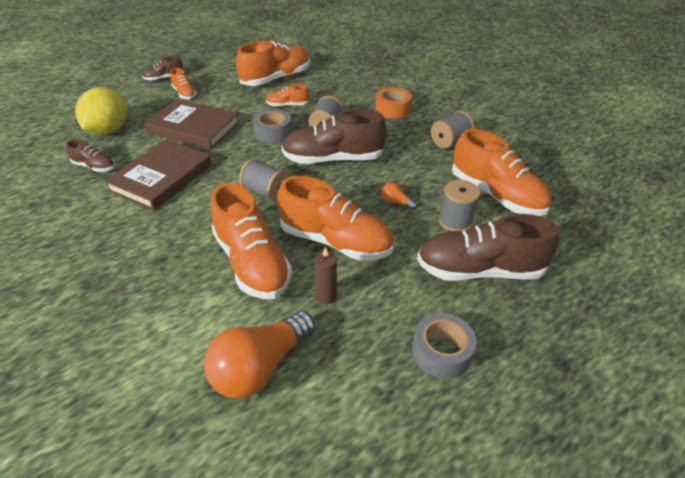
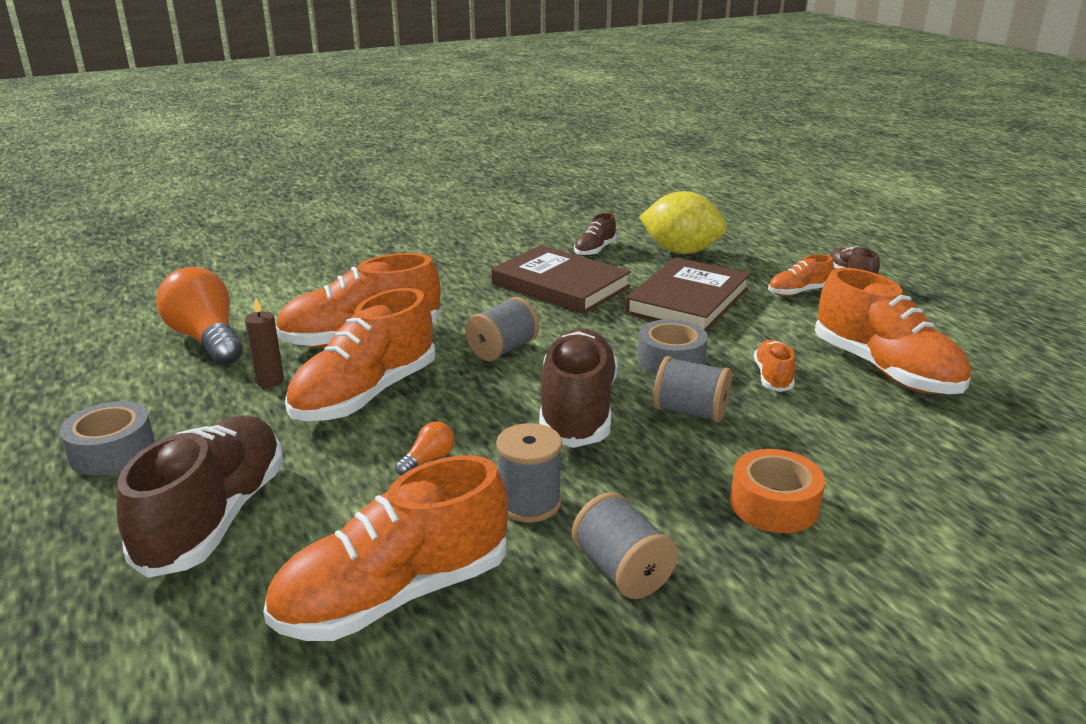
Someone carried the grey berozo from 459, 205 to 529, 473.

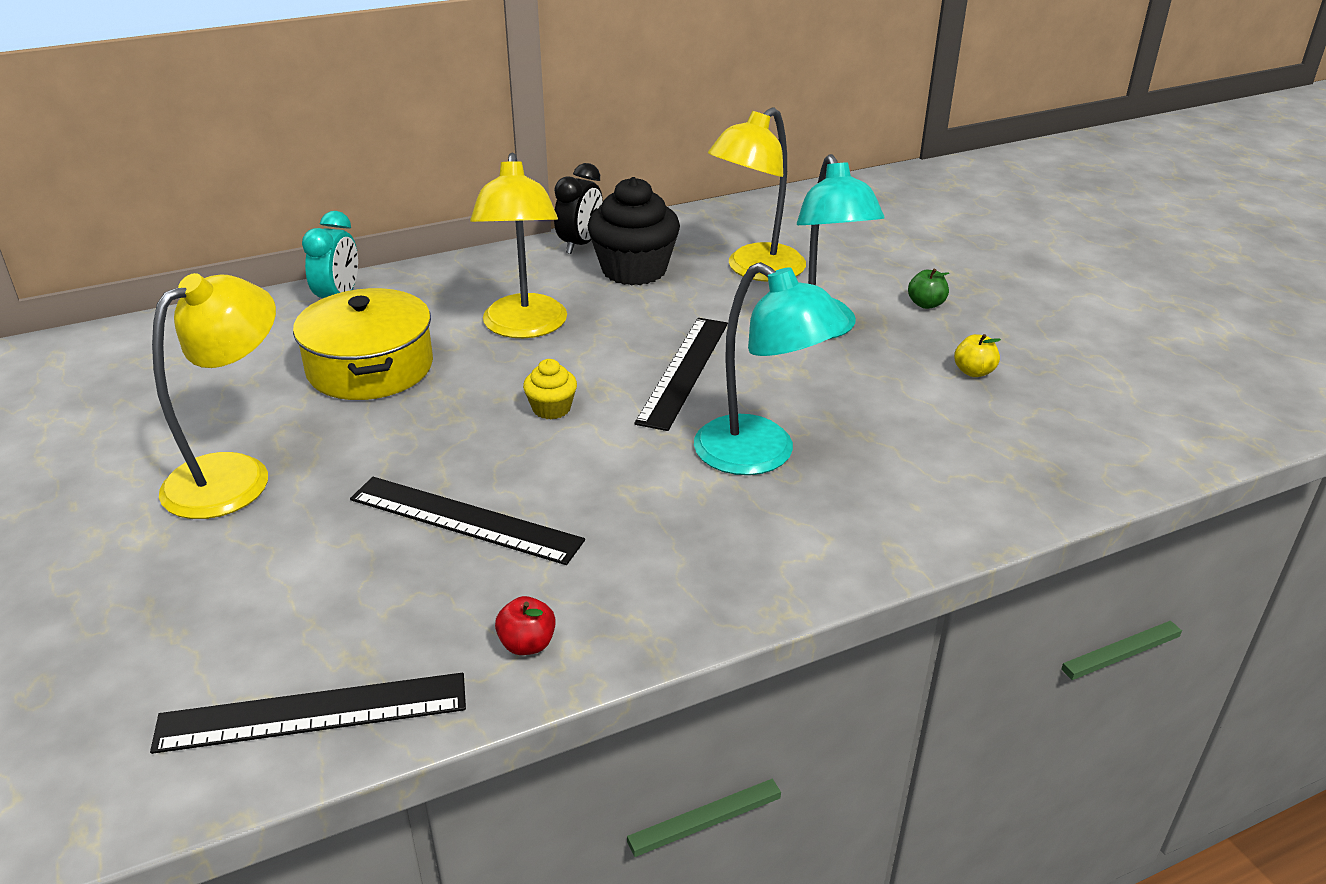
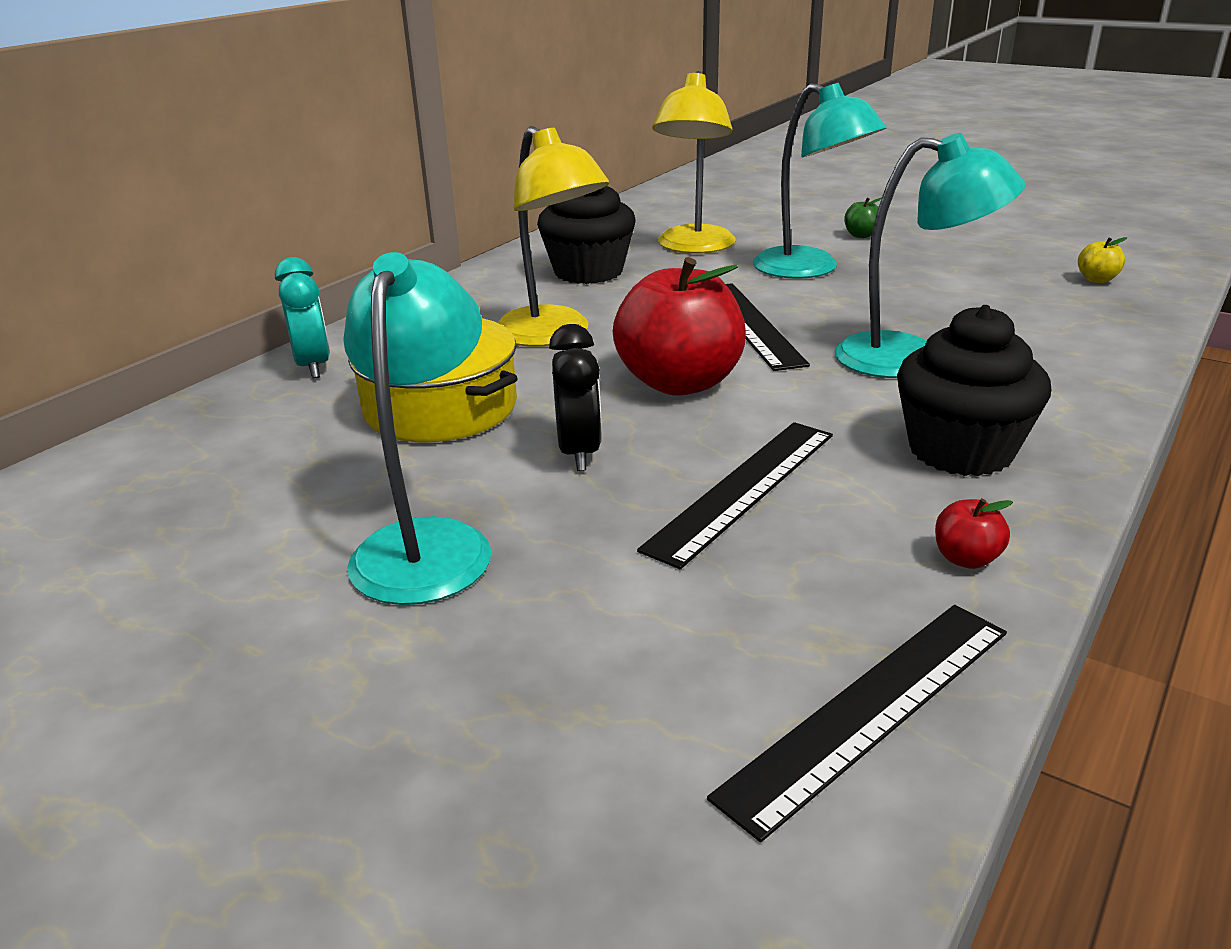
Someone carried the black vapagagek from 578, 208 to 575, 397.
Someone repainted the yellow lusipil at 214, 396, which became the turquoise lusipil at 417, 428.
Someone carried the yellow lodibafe from 977, 355 to 1103, 260.
Someone swapped the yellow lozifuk at 550, 389 for the red lodibafe at 679, 326.
Someone rotated the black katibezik at 467, 521 by 45 degrees counterclockwise.
Someone put down the black lozifuk at 974, 390.

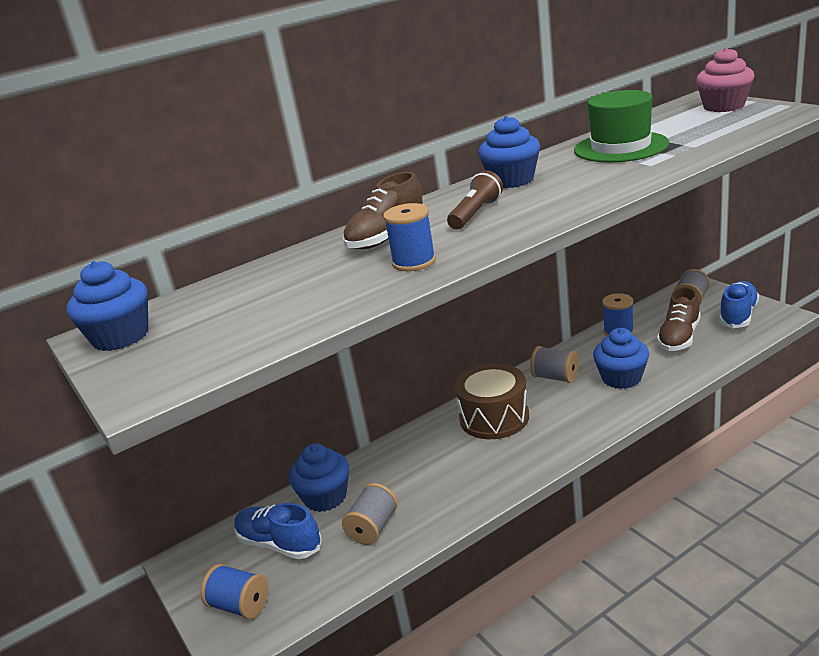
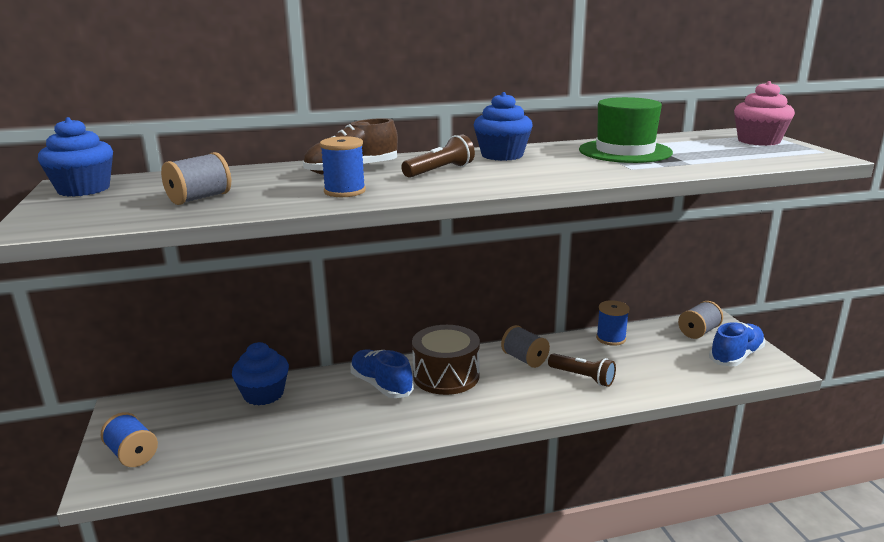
Someone took away the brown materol at 679, 319.
Someone swapped the blue lozifuk at 621, 358 for the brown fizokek at 582, 370.
Someone carried the grey berozo from 370, 514 to 196, 178.
Someone carried the blue materol from 278, 531 to 382, 373.

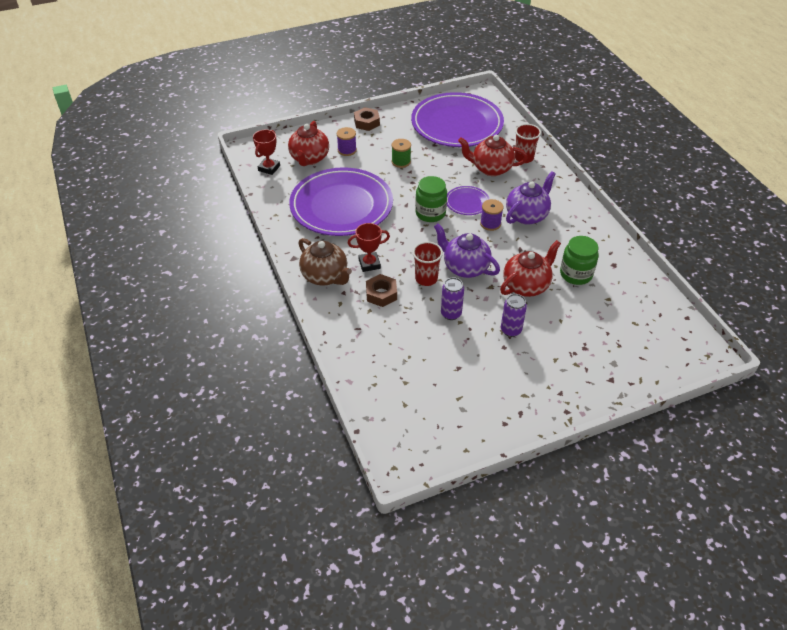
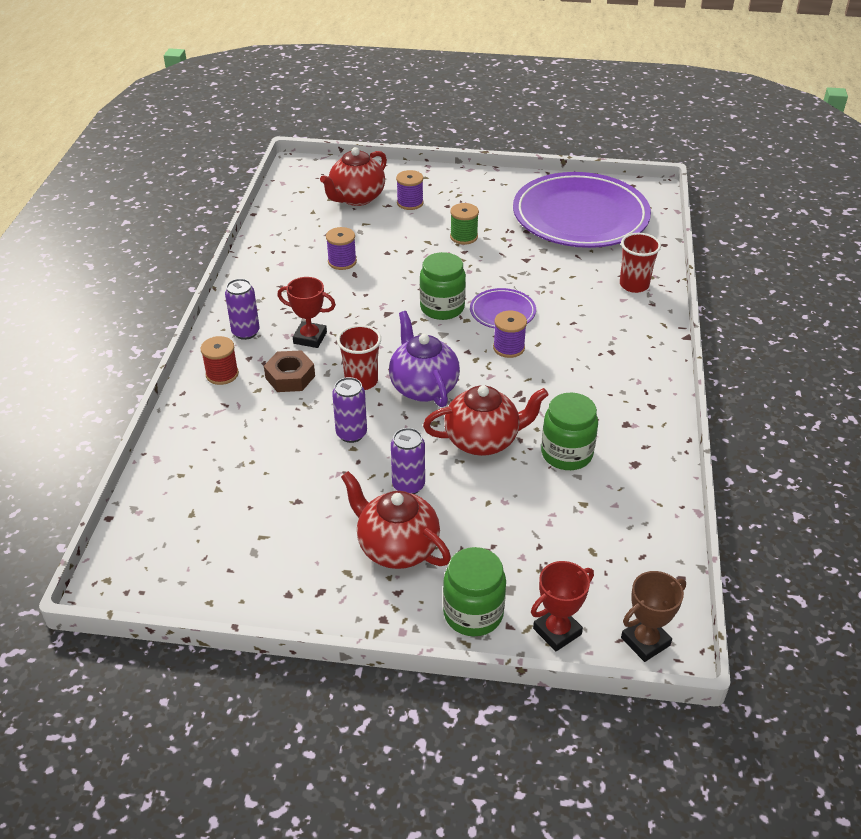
Someone took away the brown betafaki at 367, 119.
Someone carried the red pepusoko from 266, 152 to 562, 606.
Someone carried the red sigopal from 493, 155 to 396, 520.
Someone swapped the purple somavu at 341, 201 for the purple berozo at 341, 248.
Someone took away the purple sigopal at 531, 198.
Someone swapped the brown sigopal at 325, 262 for the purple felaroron at 242, 309.
Someone put down the red berozo at 219, 360.
Someone put down the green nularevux at 474, 591.
Someone put down the brown pepusoko at 653, 616.

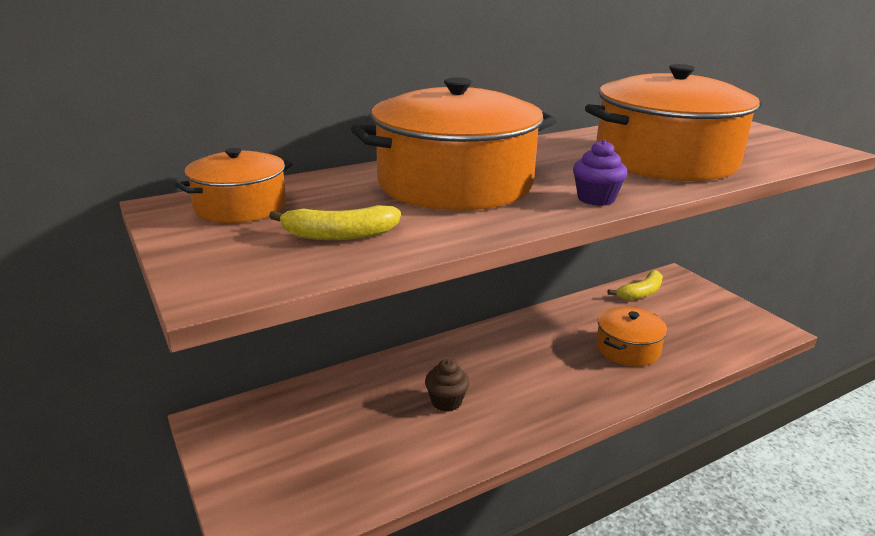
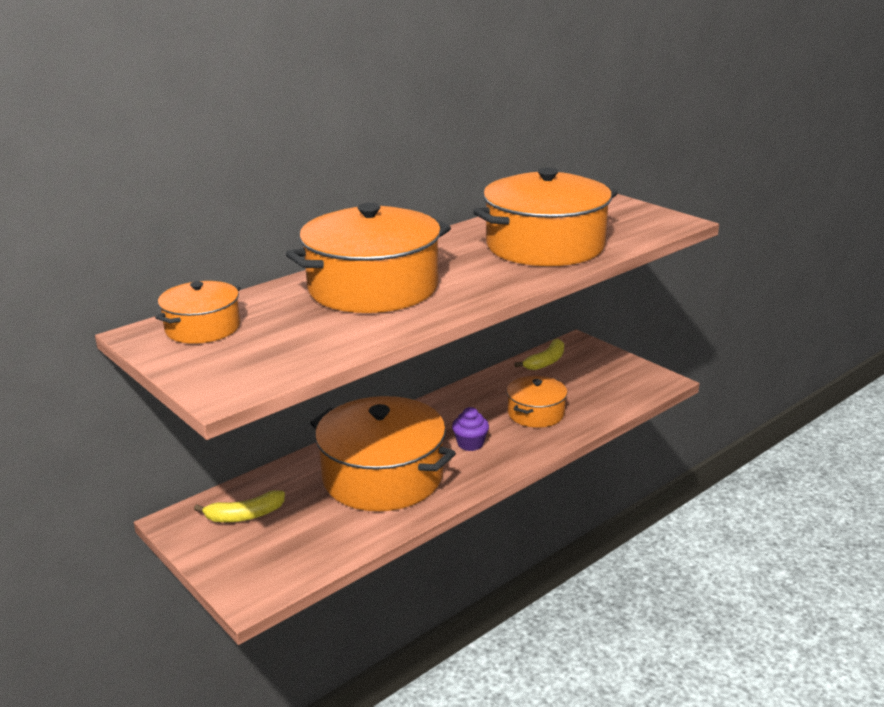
Someone carried the purple lozifuk from 600, 173 to 470, 429.
Someone carried the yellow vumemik from 335, 222 to 239, 506.
Someone swapped the brown lozifuk at 447, 385 for the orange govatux at 383, 453.

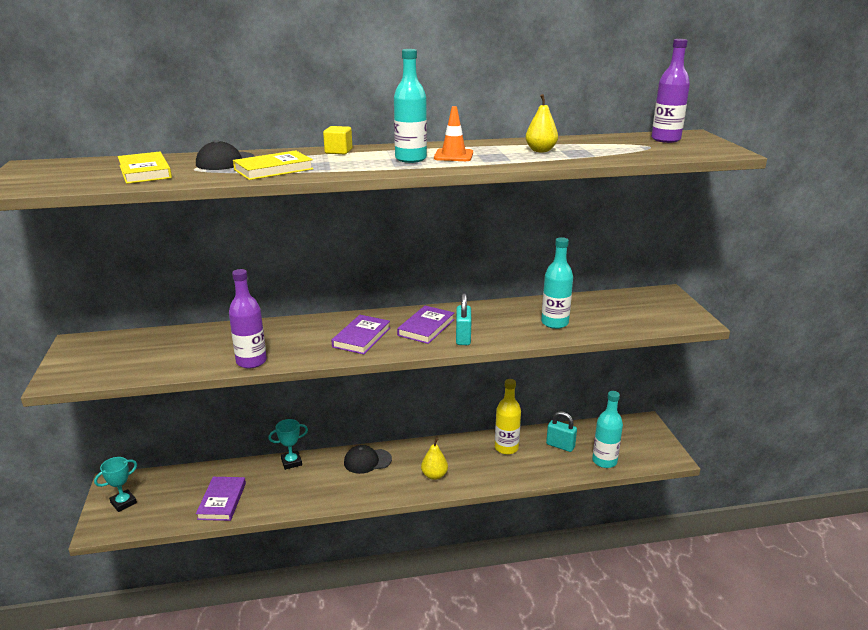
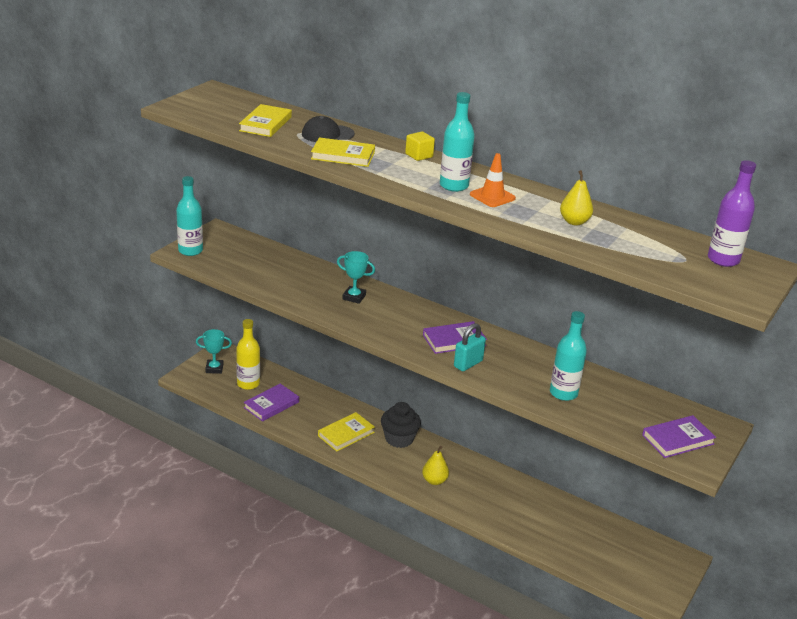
Someone took away the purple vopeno at 248, 319.
Someone carried the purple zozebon from 360, 334 to 679, 436.
Someone carried the yellow vopeno from 508, 417 to 248, 354.
Someone carried the turquoise vopeno from 607, 429 to 189, 216.
Someone took away the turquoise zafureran at 561, 431.
Someone carried the turquoise pepusoko from 288, 444 to 356, 277.
Someone swapped the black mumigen at 368, 459 for the black lozifuk at 401, 425.
Someone put down the yellow zozebon at 346, 432.

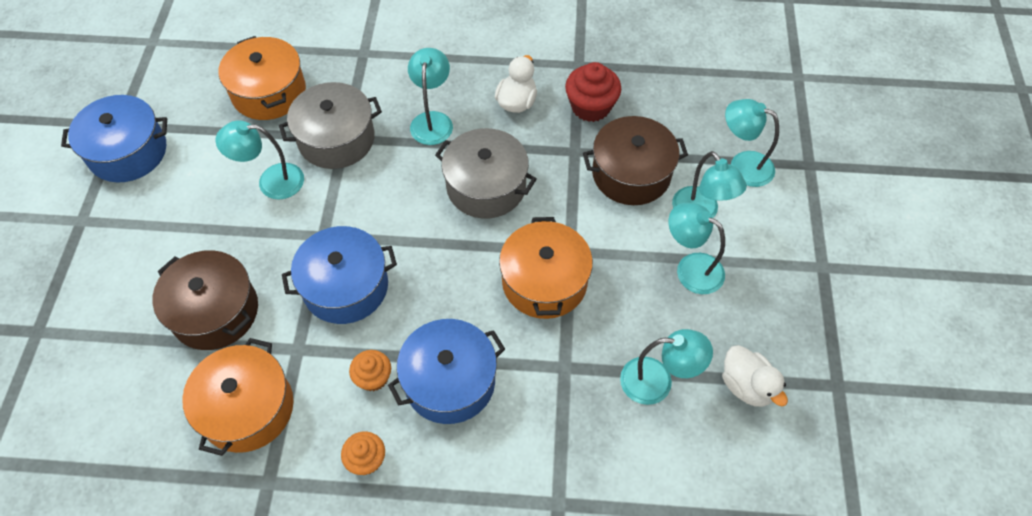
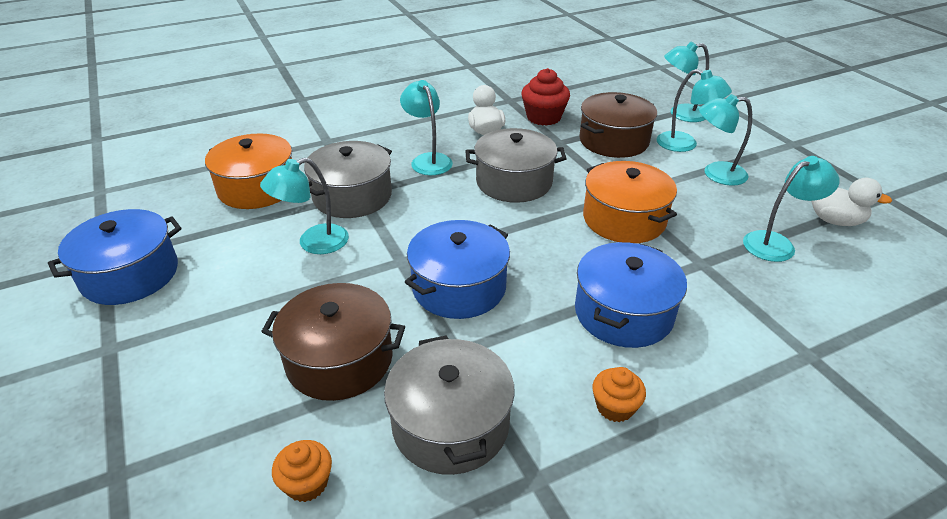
Someone repainted the orange govatux at 237, 397, which became the grey govatux at 449, 405.
Someone carried the orange lozifuk from 370, 370 to 302, 471.

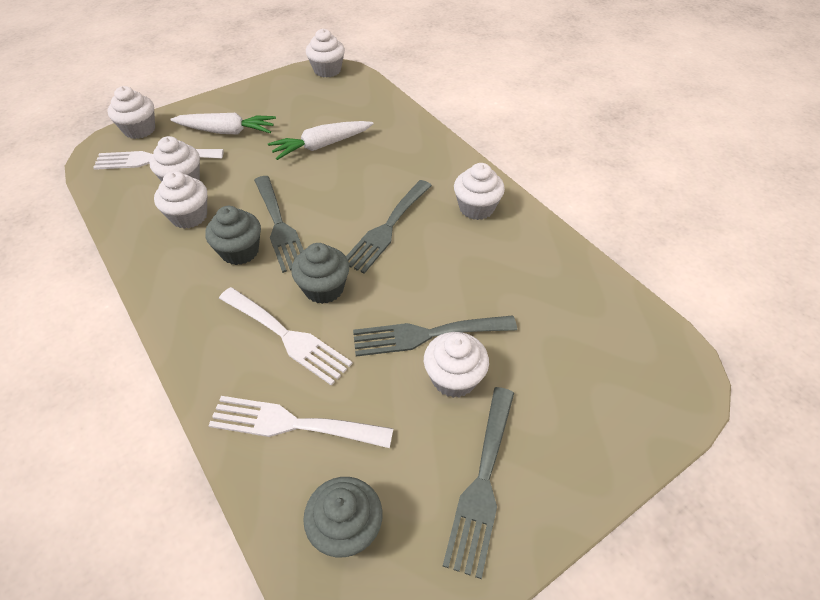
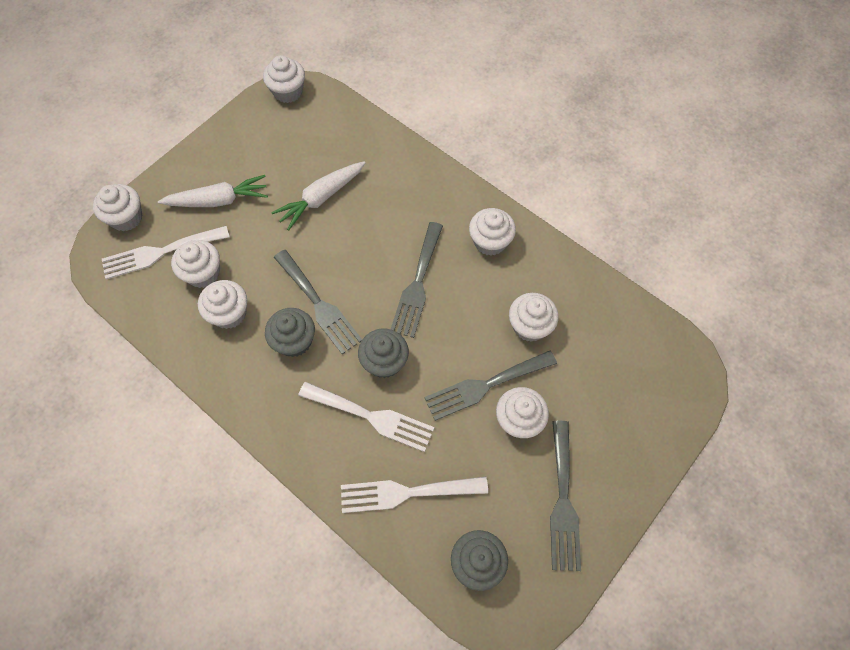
Someone put down the white lozifuk at 534, 317.

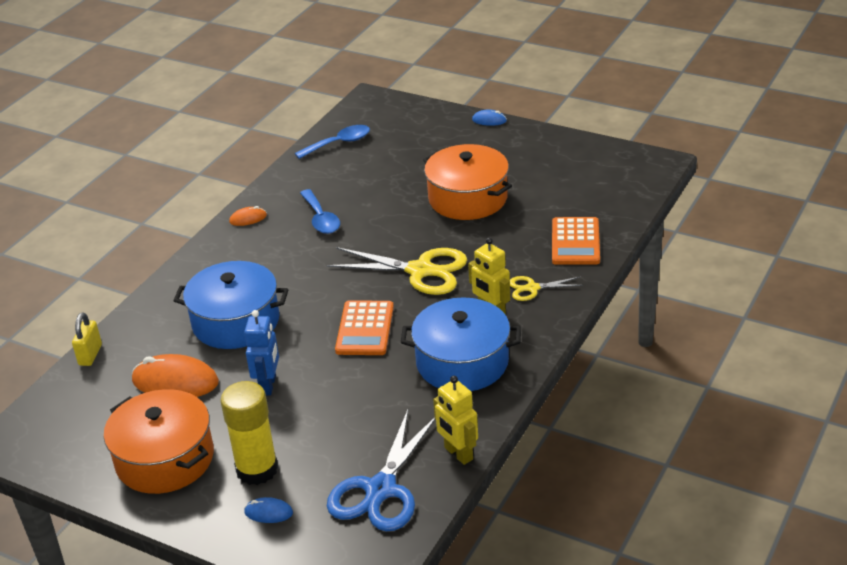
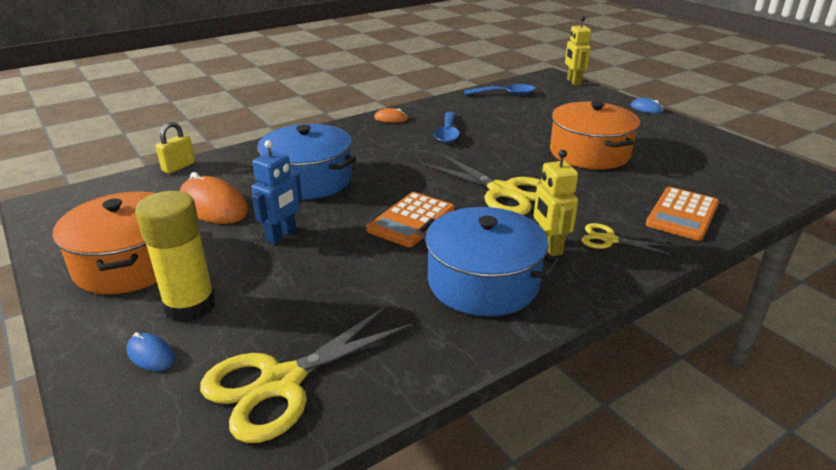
Someone carried the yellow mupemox from 455, 420 to 578, 50.
Someone repainted the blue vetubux at 381, 471, which became the yellow vetubux at 306, 374.

